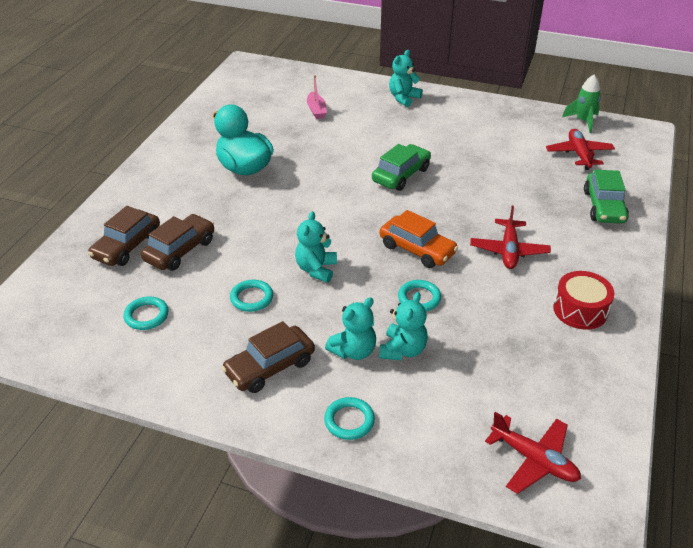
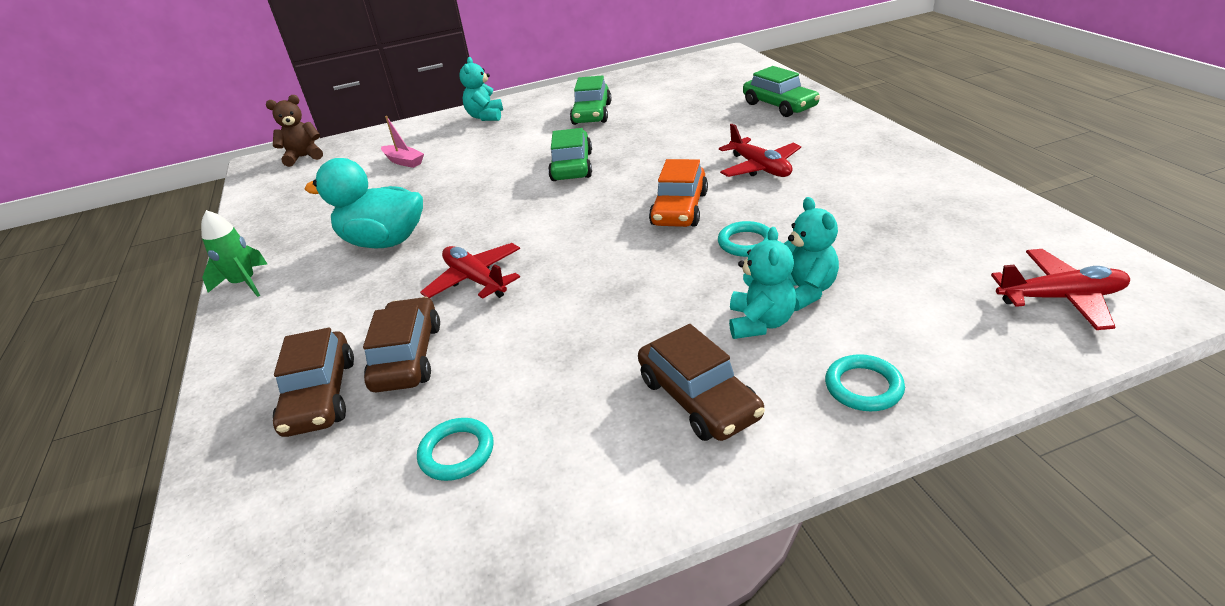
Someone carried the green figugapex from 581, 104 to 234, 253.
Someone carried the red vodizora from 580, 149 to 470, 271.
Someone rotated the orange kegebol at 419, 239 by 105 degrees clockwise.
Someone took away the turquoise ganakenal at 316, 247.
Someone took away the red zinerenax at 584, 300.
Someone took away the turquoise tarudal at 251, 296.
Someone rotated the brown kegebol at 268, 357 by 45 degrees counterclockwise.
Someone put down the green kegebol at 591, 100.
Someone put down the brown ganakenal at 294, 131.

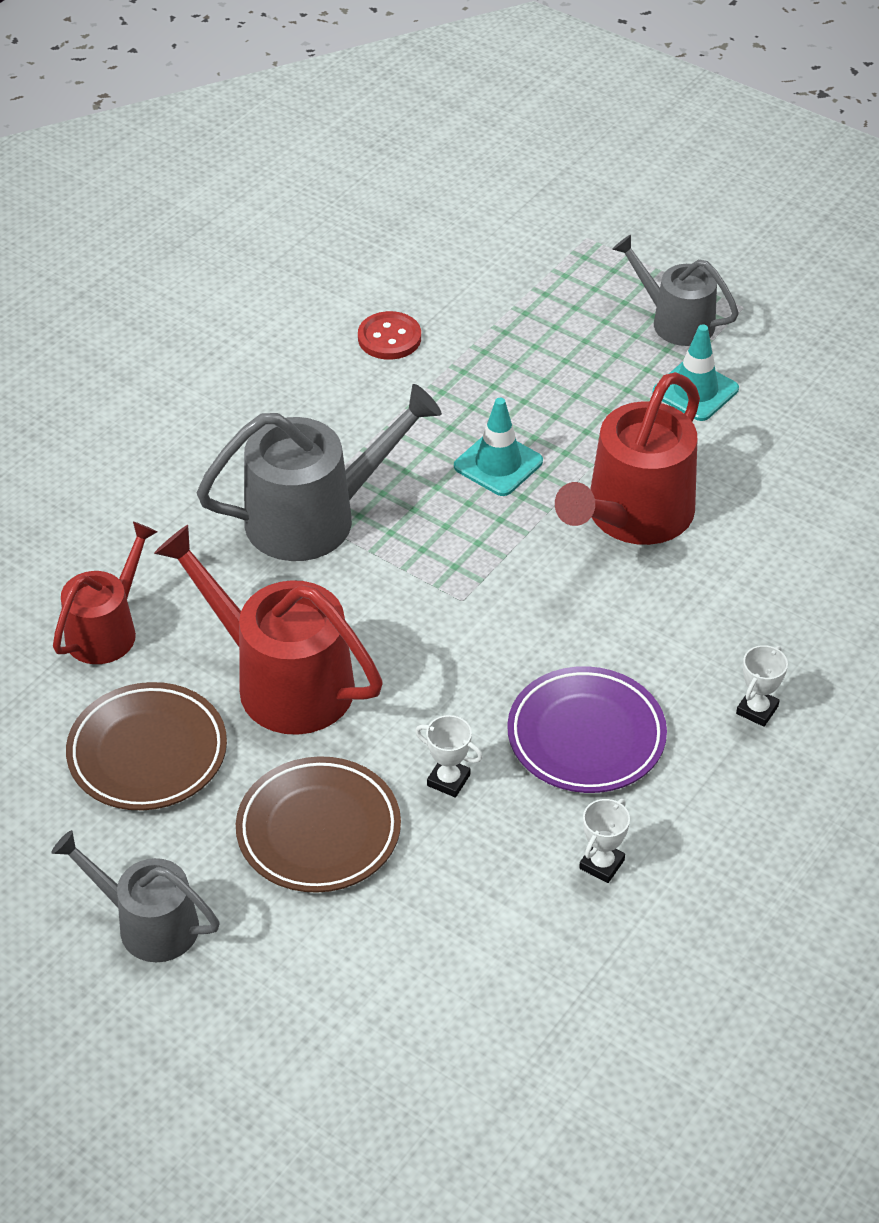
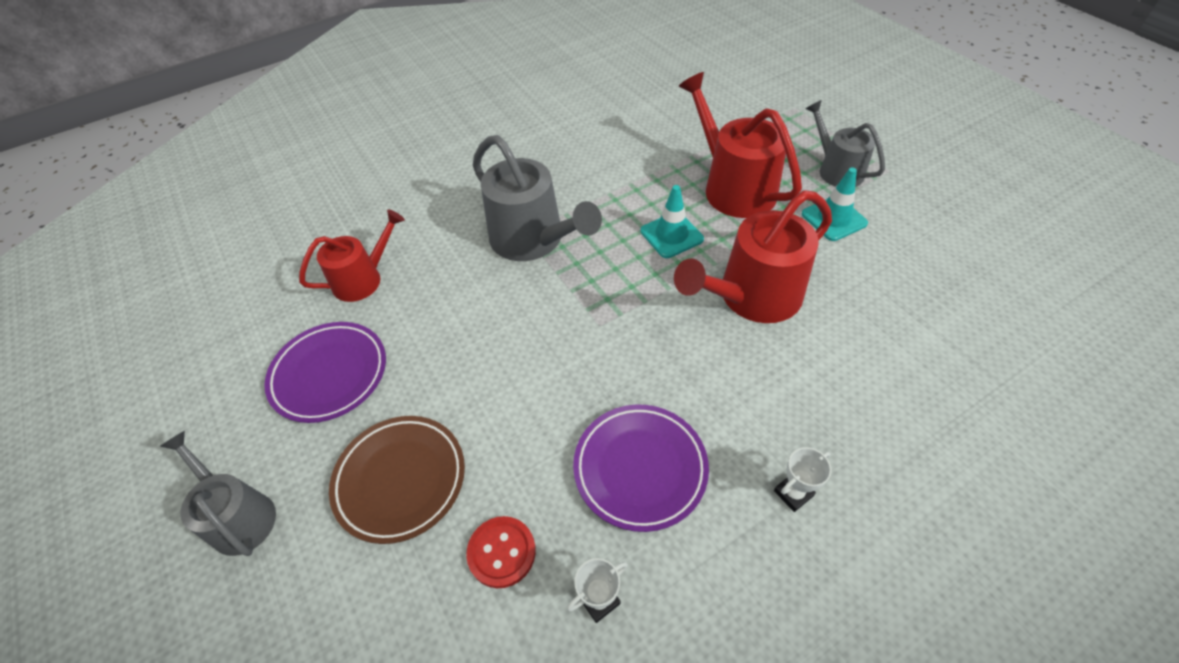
Someone carried the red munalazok from 389, 335 to 501, 552.
Someone rotated the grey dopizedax at 319, 472 by 45 degrees clockwise.
Someone carried the red dopizedax from 268, 630 to 740, 145.
Someone repainted the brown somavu at 146, 746, which became the purple somavu at 325, 372.
Someone took away the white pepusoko at 449, 756.

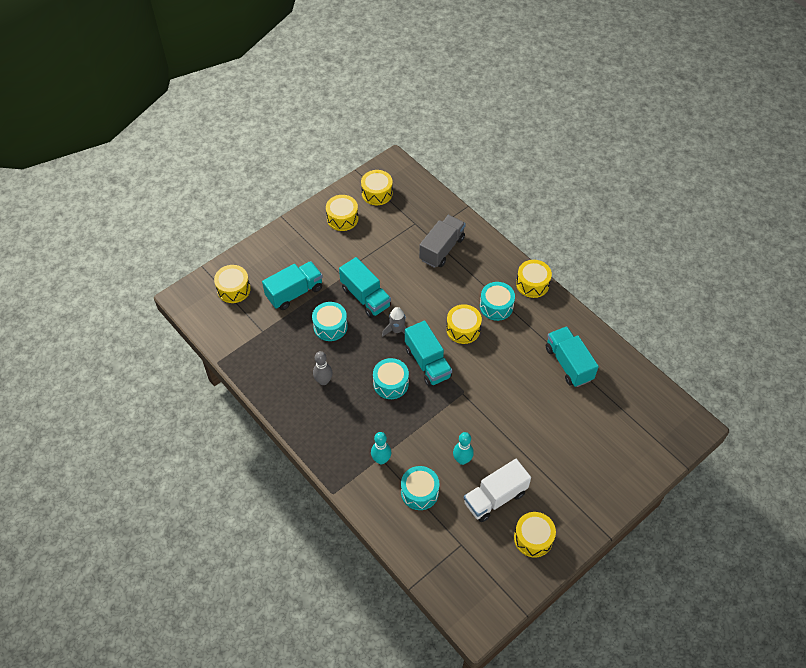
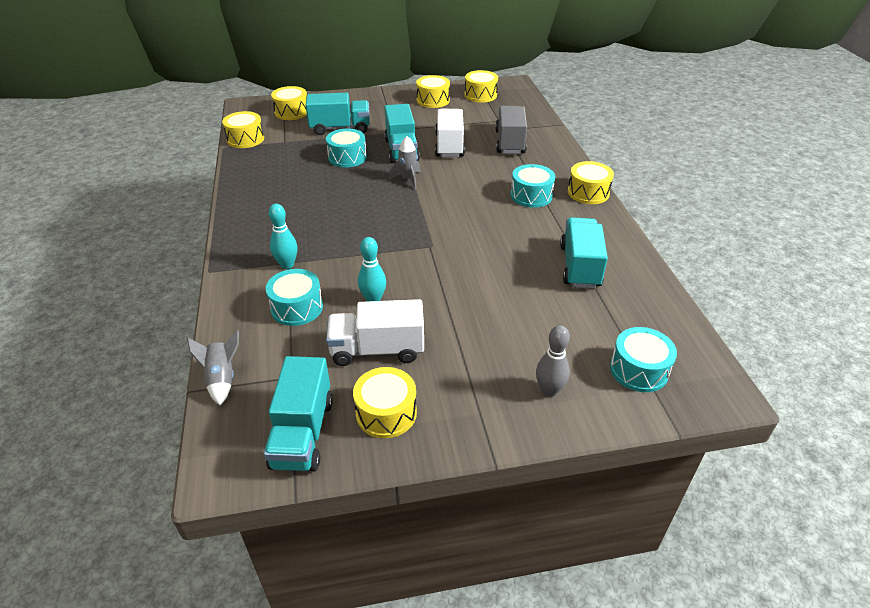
Someone rotated the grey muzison at 442, 241 by 60 degrees counterclockwise.
Someone carried the yellow zinerenax from 464, 324 to 243, 129.
Someone carried the turquoise muzison from 428, 354 to 298, 414.
Someone carried the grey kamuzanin from 323, 368 to 553, 361.
Someone carried the turquoise zinerenax from 391, 378 to 643, 359.
Someone put down the white muzison at 450, 133.
Someone put down the grey figugapex at 213, 368.

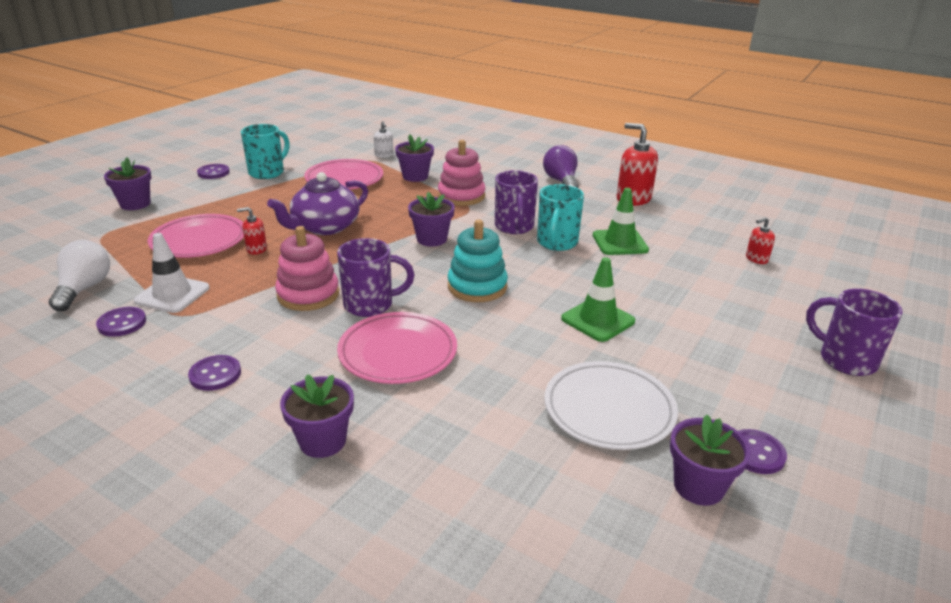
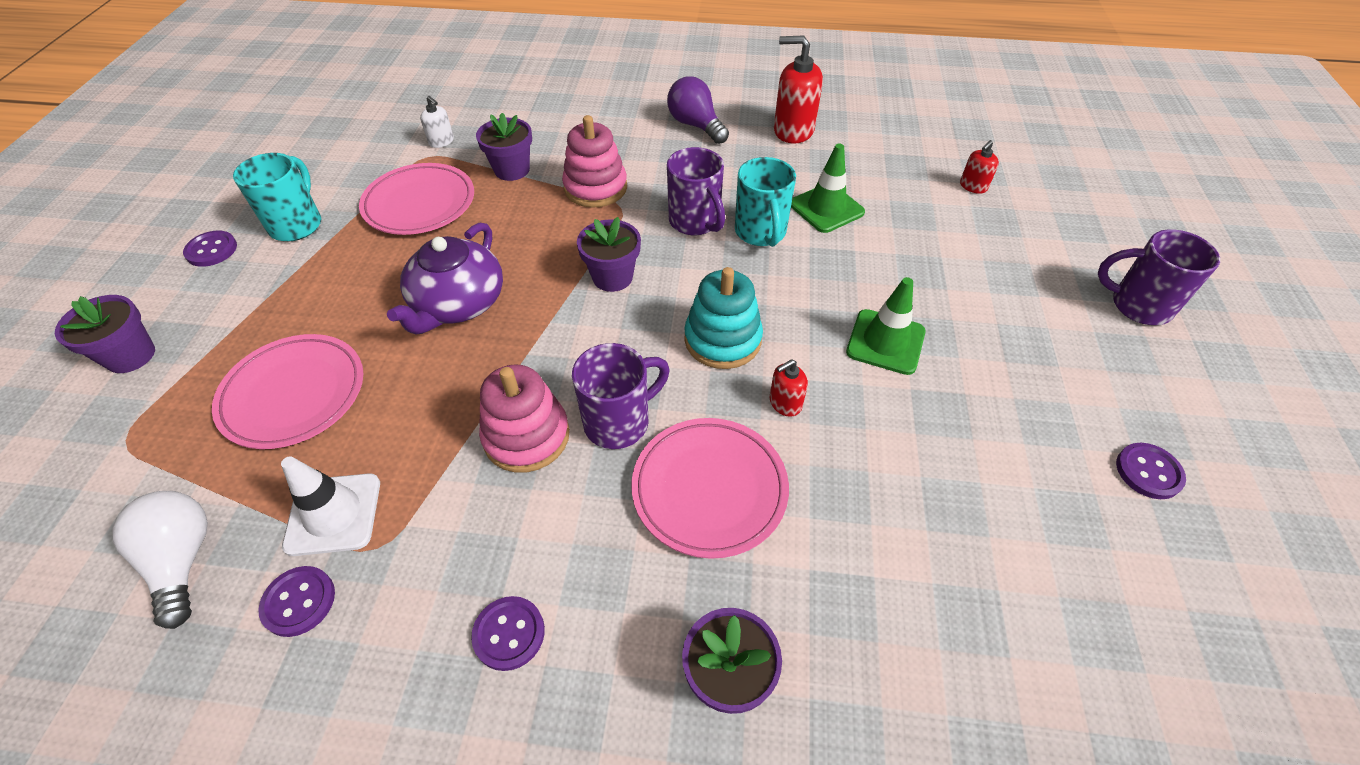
Someone carried the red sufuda from 252, 231 to 789, 388.
Someone took away the white somavu at 611, 405.
Someone took away the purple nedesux at 710, 460.

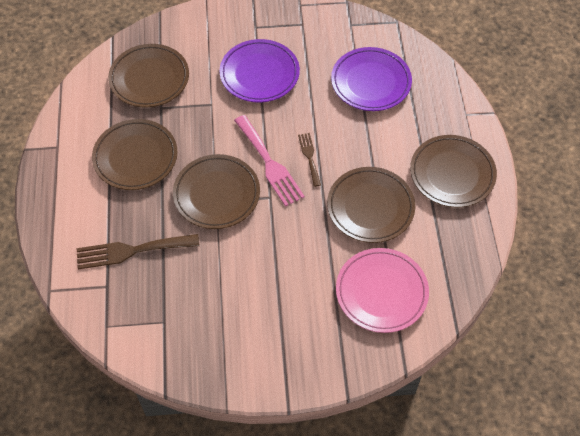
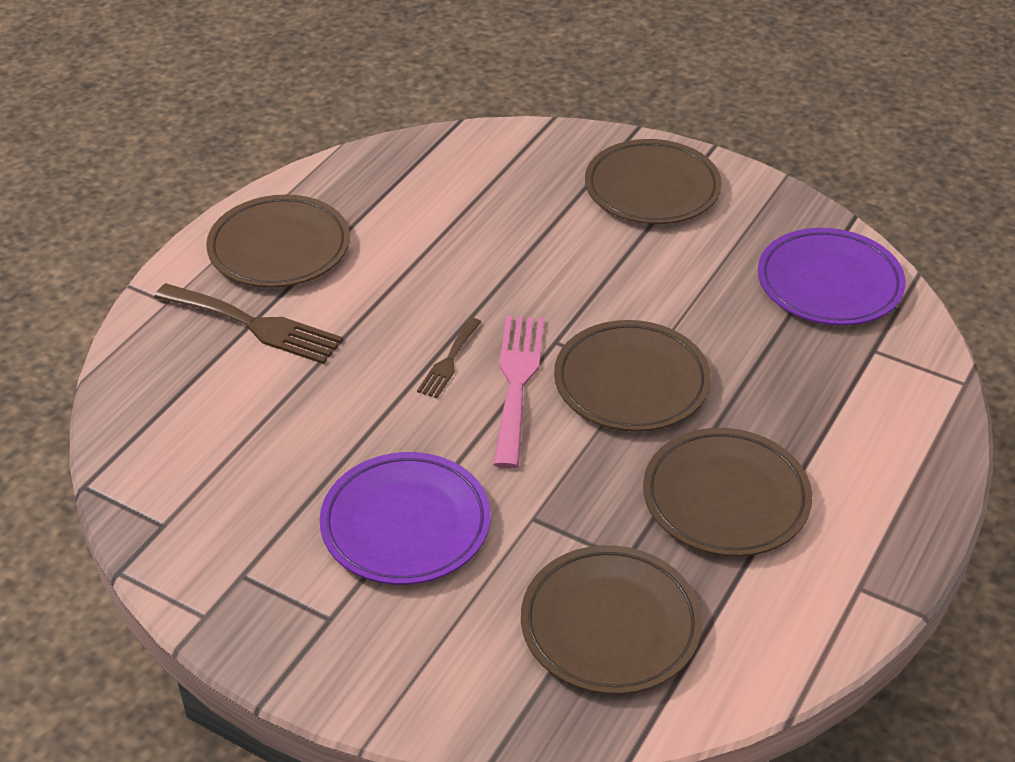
Someone carried the purple somavu from 371, 79 to 832, 276.
Someone carried the brown somavu from 371, 205 to 653, 181.
Someone carried the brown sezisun from 138, 251 to 248, 323.
Someone took away the pink somavu at 382, 290.

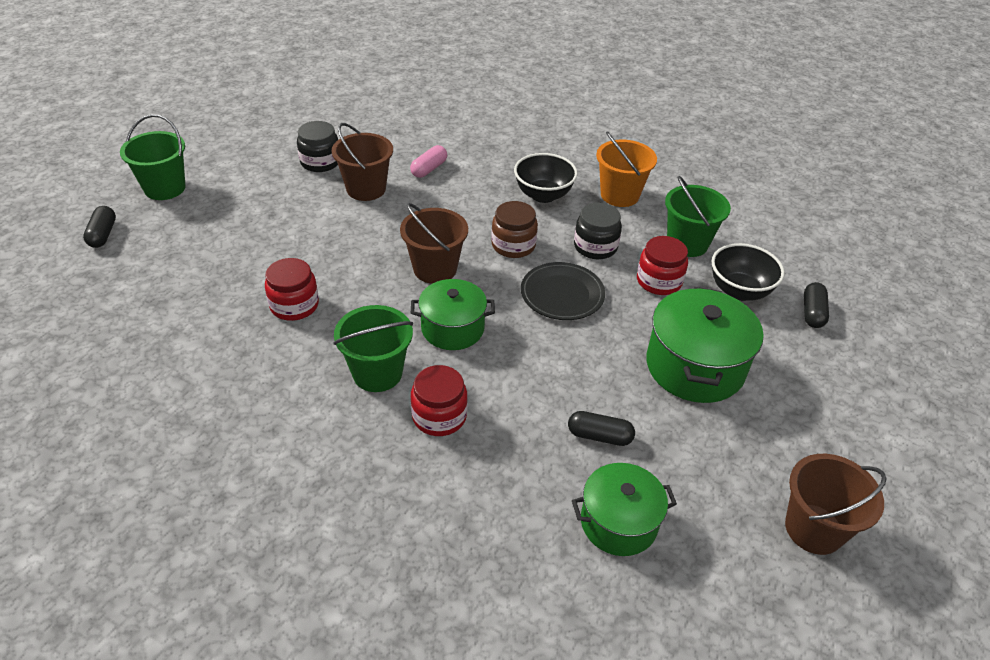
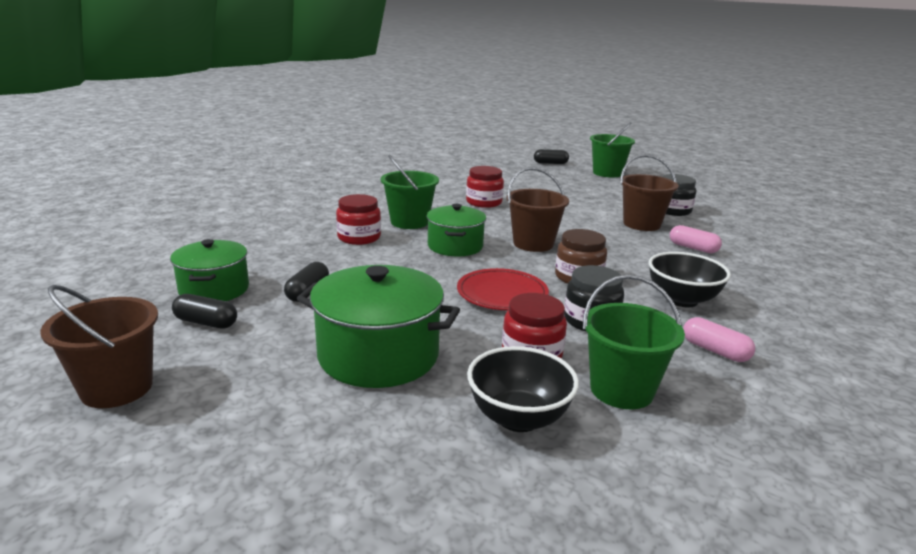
Someone swapped the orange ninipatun at 626, 169 for the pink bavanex at 719, 339.
Someone repainted the black somavu at 563, 291, which became the red somavu at 503, 289.
Someone carried the black bavanex from 816, 305 to 204, 311.

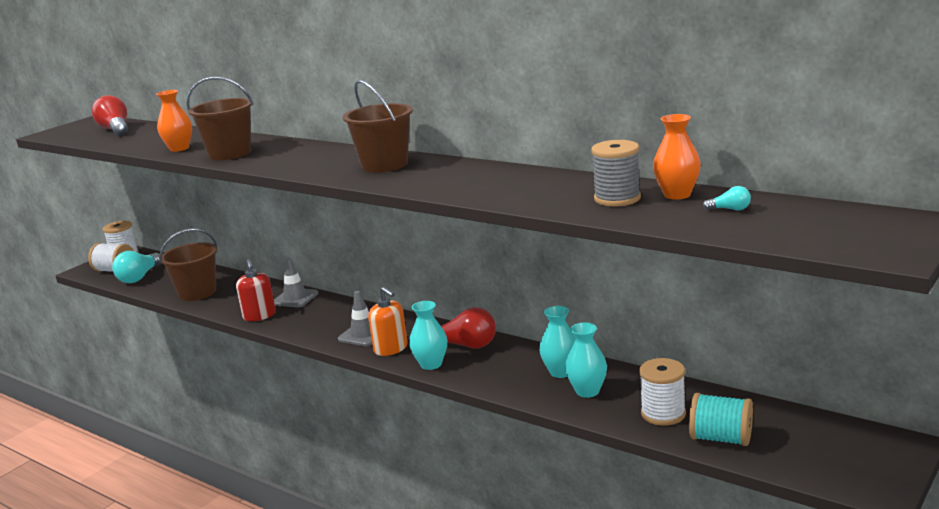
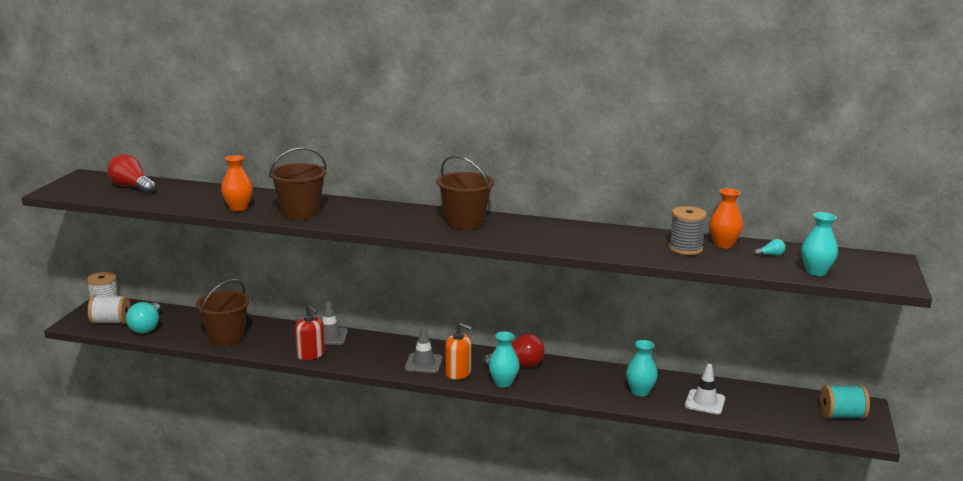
Someone carried the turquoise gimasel from 557, 342 to 819, 244.
Someone swapped the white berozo at 662, 392 for the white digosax at 705, 389.
Someone carried the turquoise berozo from 721, 419 to 845, 402.

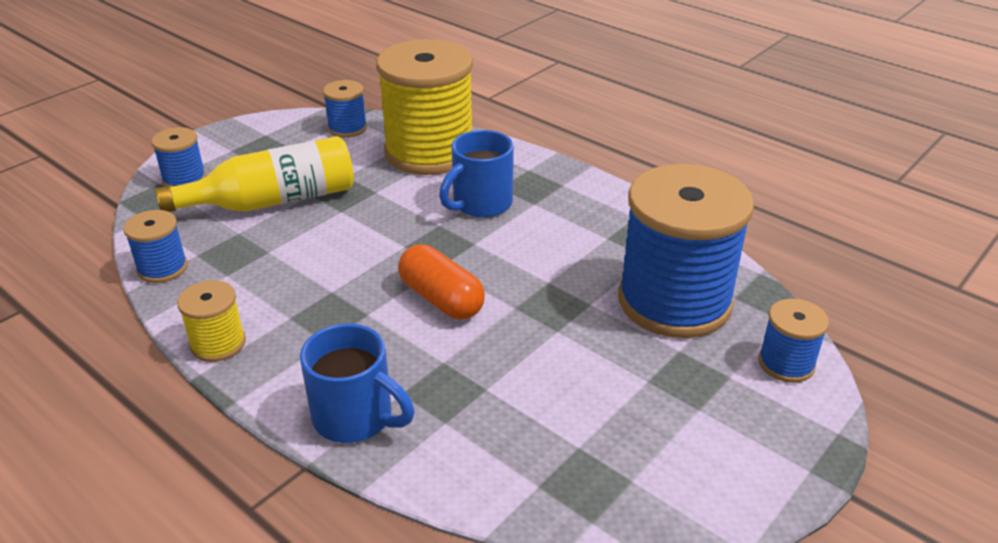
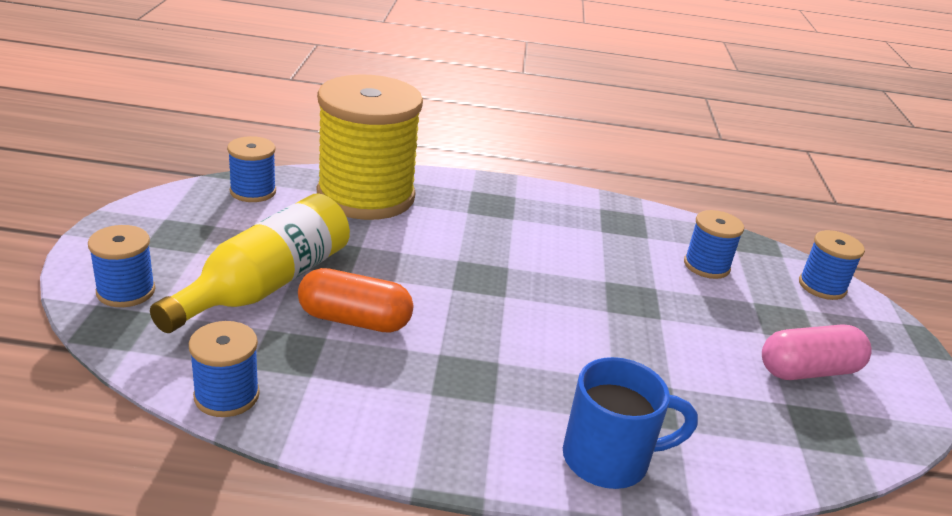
Someone took away the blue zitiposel at 476, 174.
Someone scaled the blue berozo at 686, 251 by 0.45.
Someone carried the orange bavanex from 441, 282 to 355, 300.
Someone took away the yellow berozo at 211, 321.
Someone put down the pink bavanex at 817, 352.

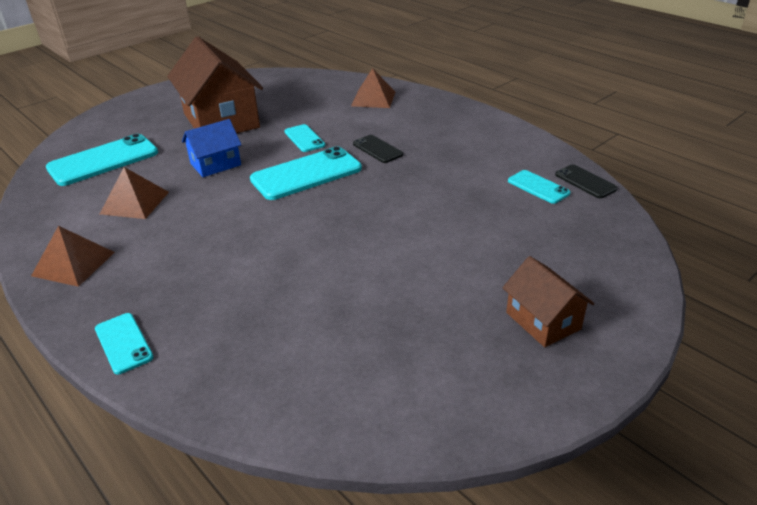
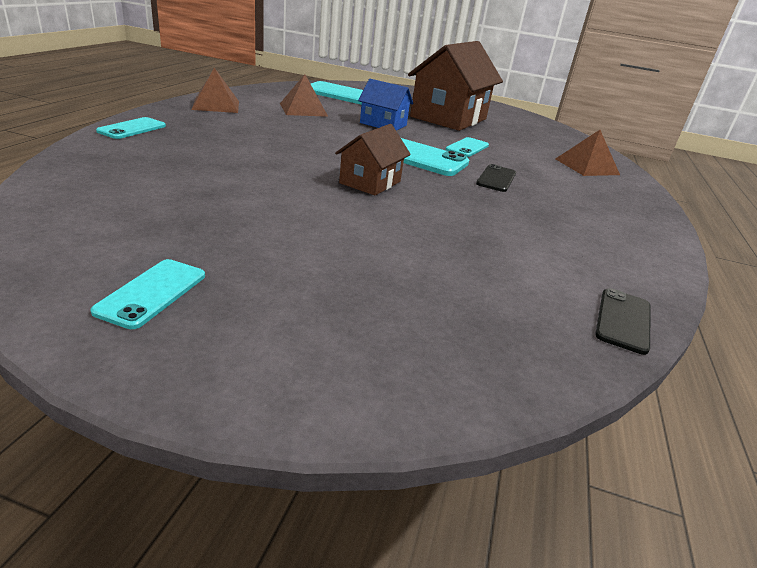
Someone carried the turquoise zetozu from 539, 187 to 147, 294.
Someone carried the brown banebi from 548, 301 to 373, 160.

